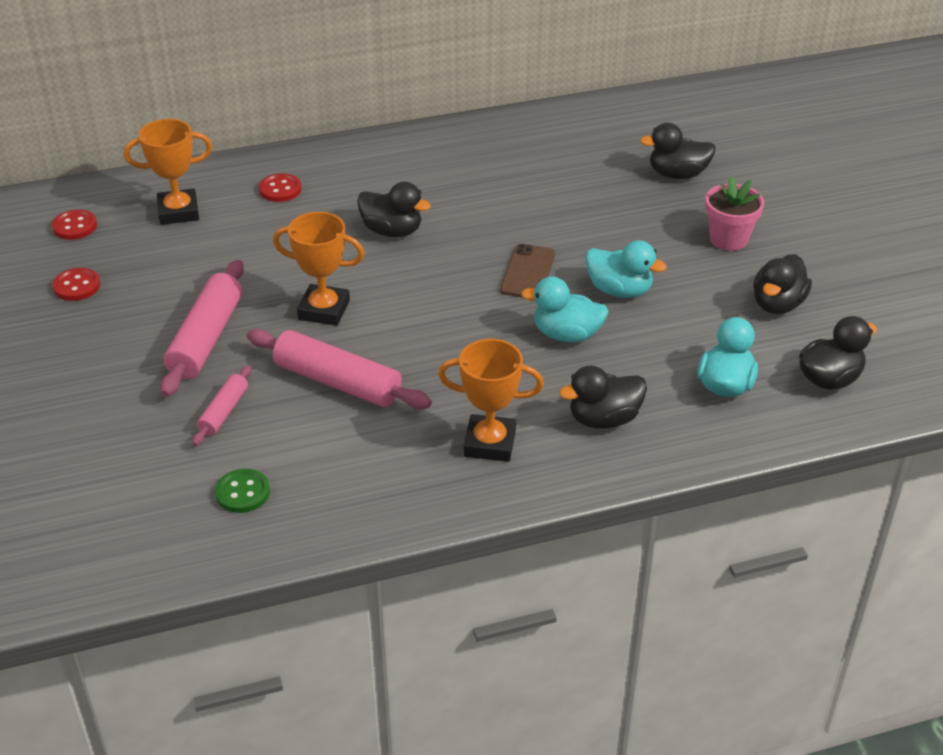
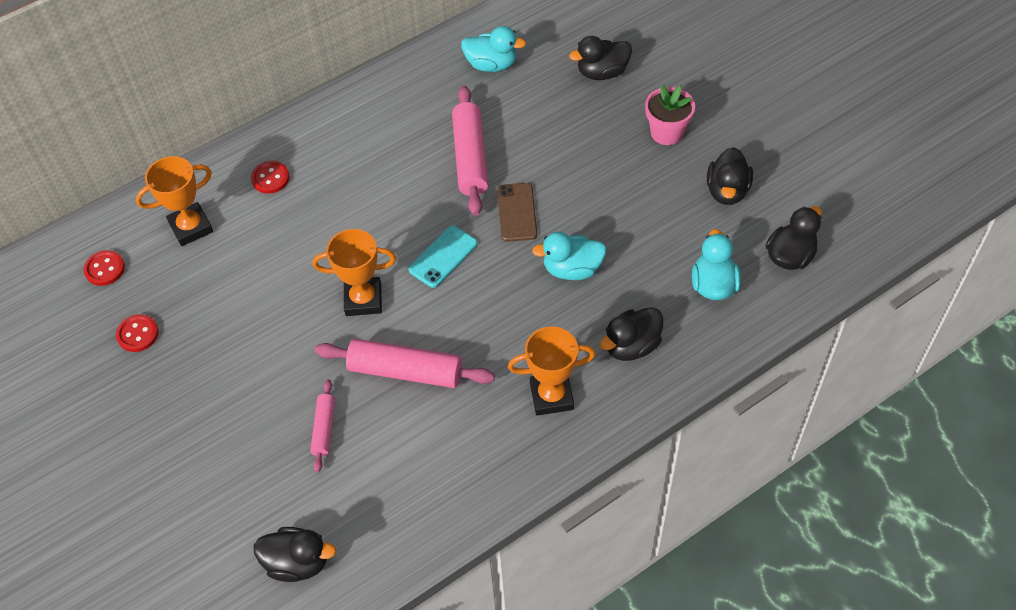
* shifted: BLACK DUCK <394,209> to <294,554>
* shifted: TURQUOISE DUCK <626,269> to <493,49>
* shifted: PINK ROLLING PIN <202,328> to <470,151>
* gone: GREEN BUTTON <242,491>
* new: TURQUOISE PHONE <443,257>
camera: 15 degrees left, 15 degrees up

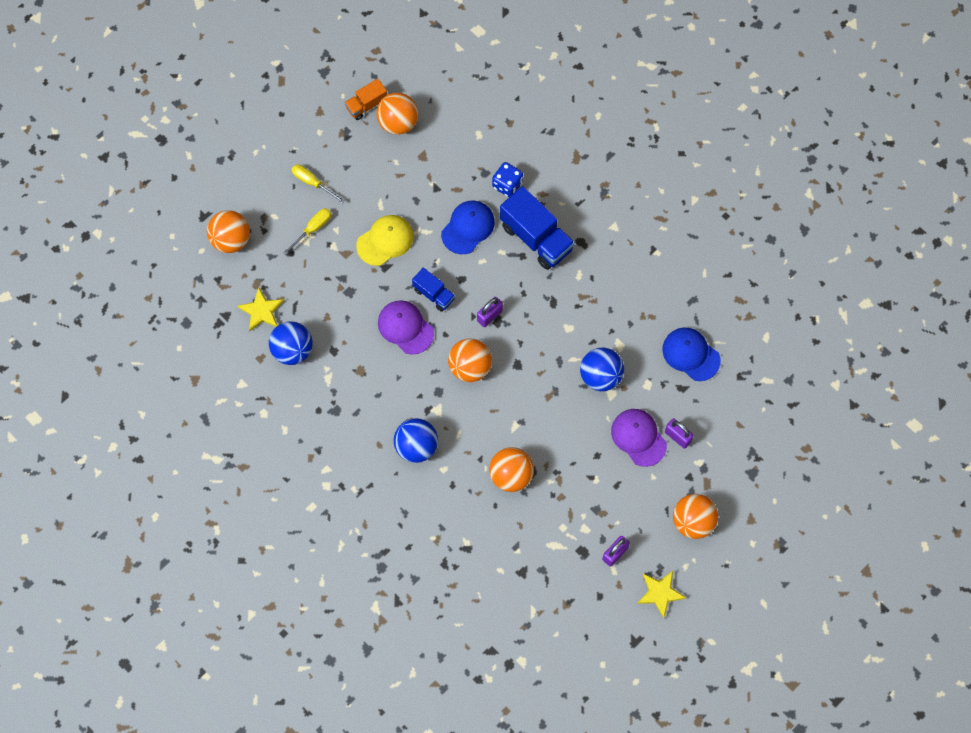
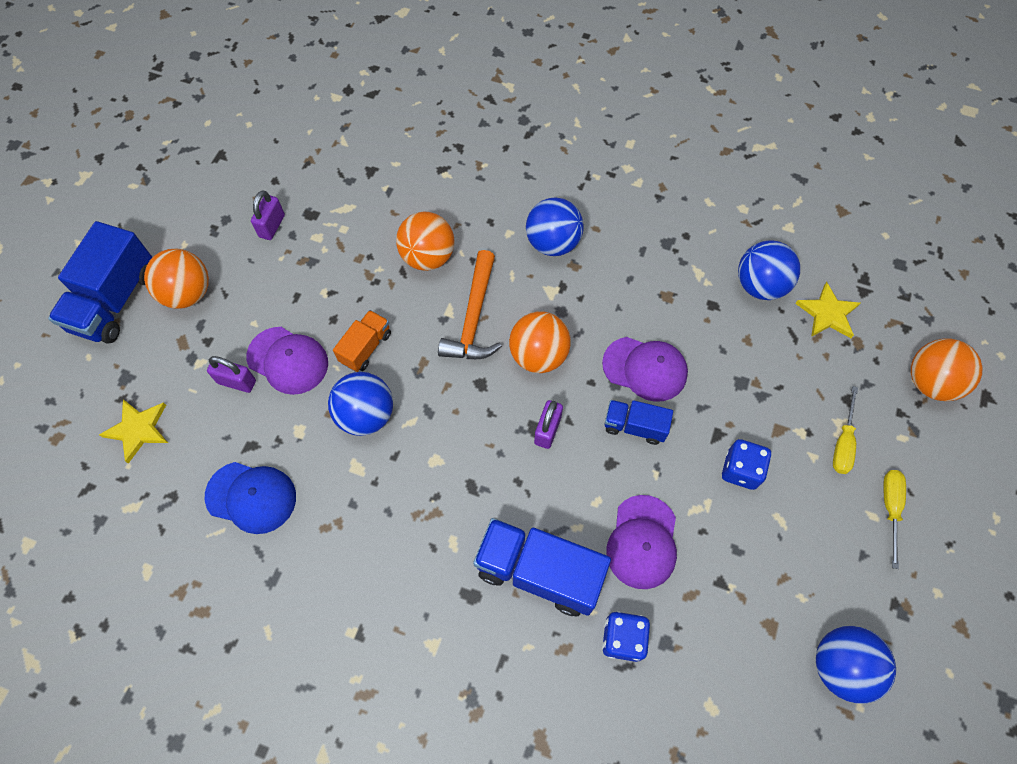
* shifted: ORANGE TRUCK <366,99> to <362,341>
* repainted: ORANGE BALL <397,114> to BLUE BALL <856,664>
* rotated: YELLOW SCREWDRIVER <318,183> = <894,519> 90 degrees counterclockwise
* repainted: BLUE CAP <468,227> to PURPLE CAP <641,542>
* swapped: YELLOW CAP <385,240> to BLUE DICE <746,464>
* shifted: YELLOW STAR <661,594> to <133,431>
* new: BLUE TRUCK <100,282>
* new: ORANGE HAMMER <470,304>
camera: 155 degrees right, 5 degrees down

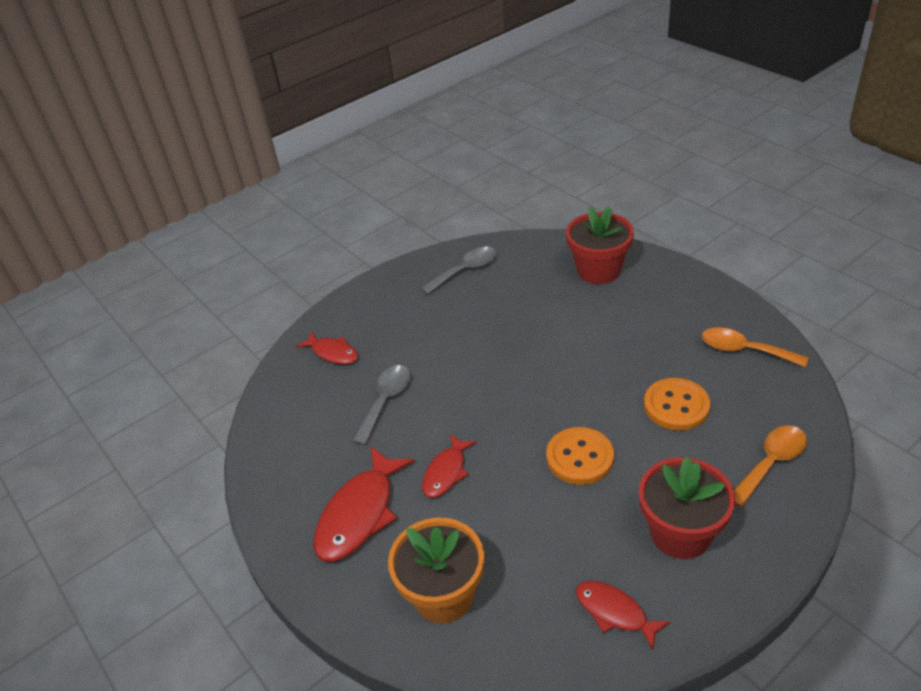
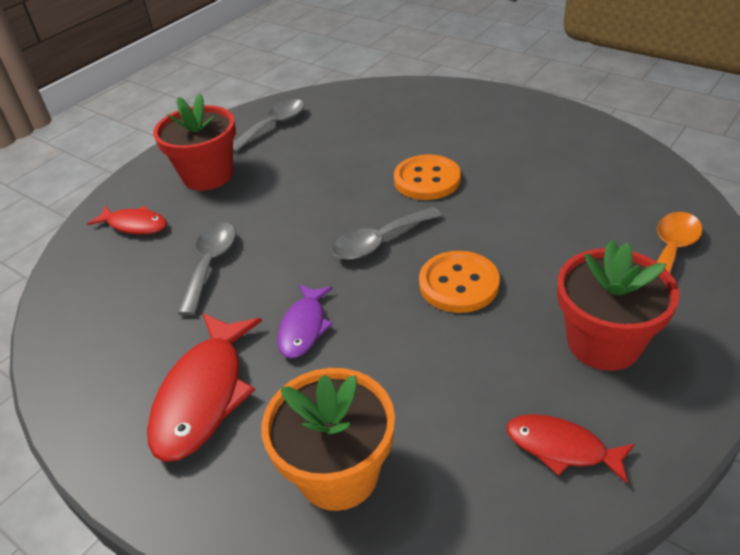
* shifted: RED FLOWER POT <600,245> to <194,142>
* gone: ORANGE SPOON <755,347>
* shifted: ORANGE BUTTON <677,404> to <427,177>
* repainted: RED FISH <449,466> to PURPLE FISH <305,321>
* new: GREY SPOON <386,233>
camera: 15 degrees left, 0 degrees up

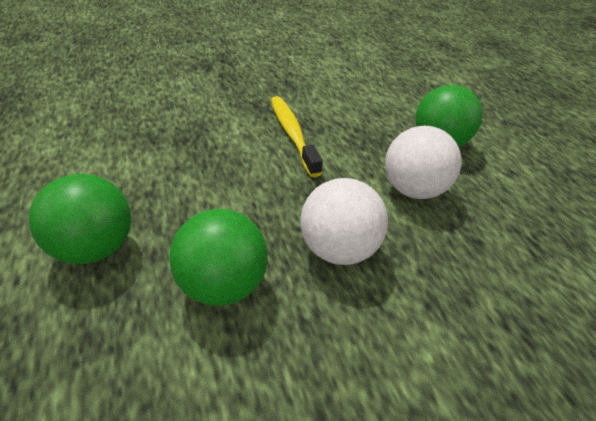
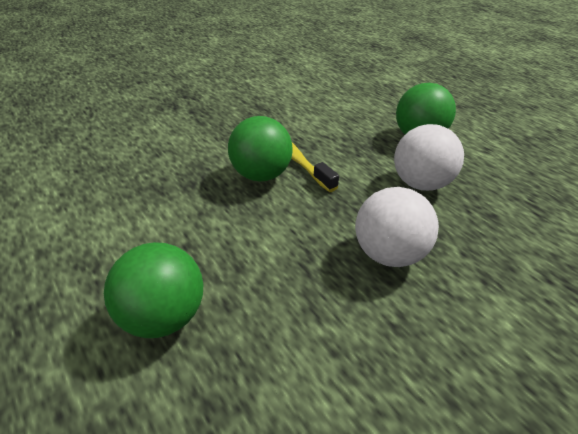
* shifted: GREEN BALL <218,257> to <260,149>
camera: 15 degrees left, 0 degrees up

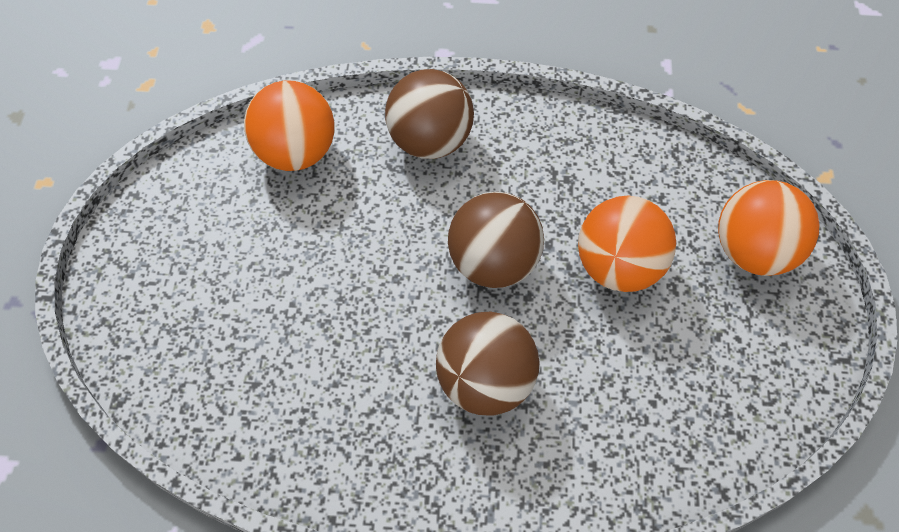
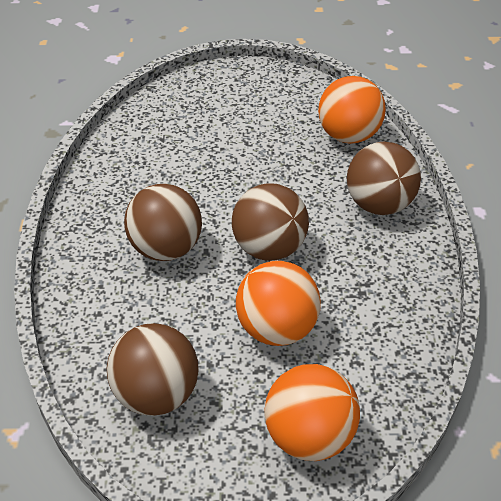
* new: BROWN BALL <153,369>
camera: 85 degrees right, 15 degrees down

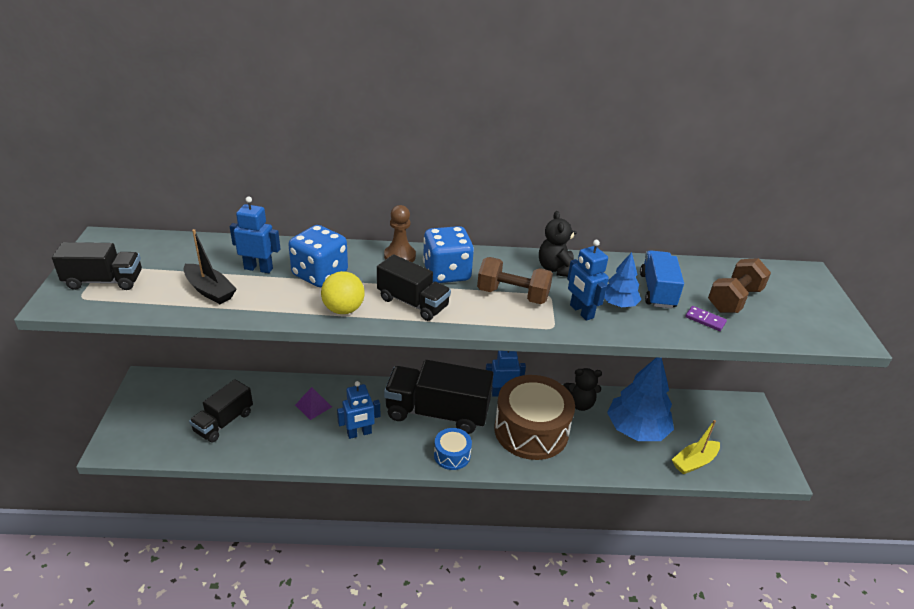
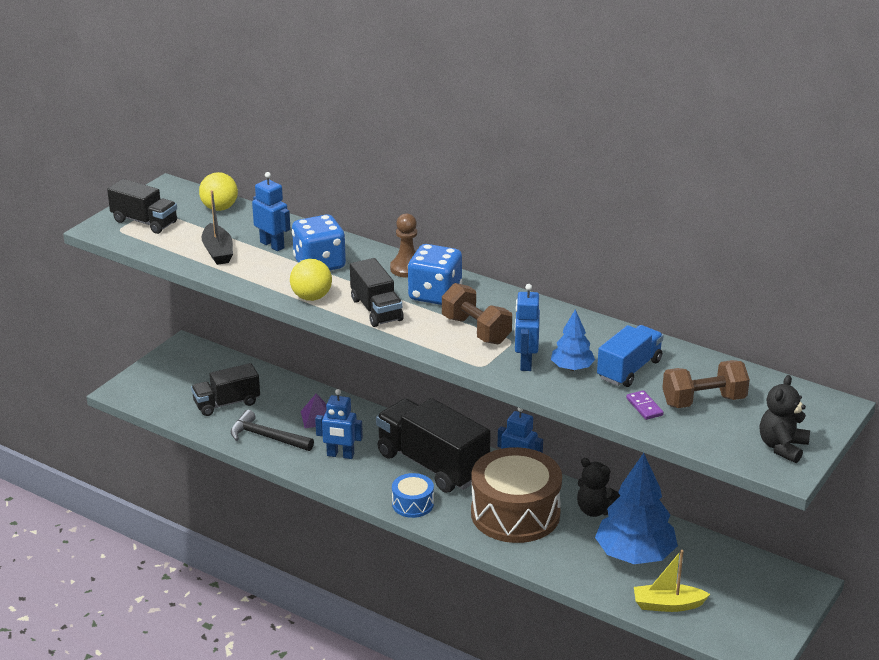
* shifted: BLACK TEDDY BEAR <558,244> to <785,419>
* new: YELLOW BALL <218,191>
* new: BLACK HAMMER <272,430>
camera: 35 degrees right, 5 degrees down

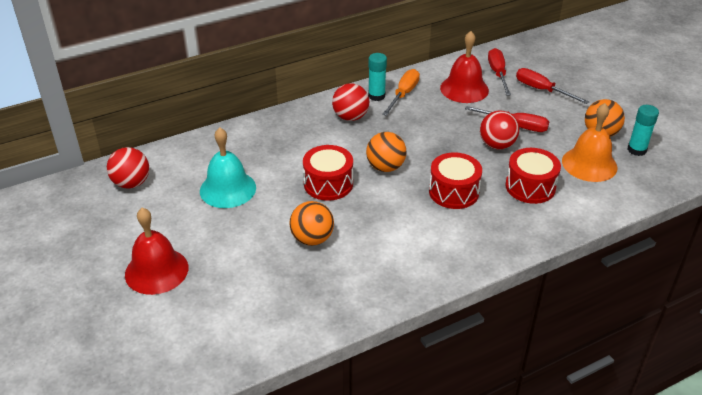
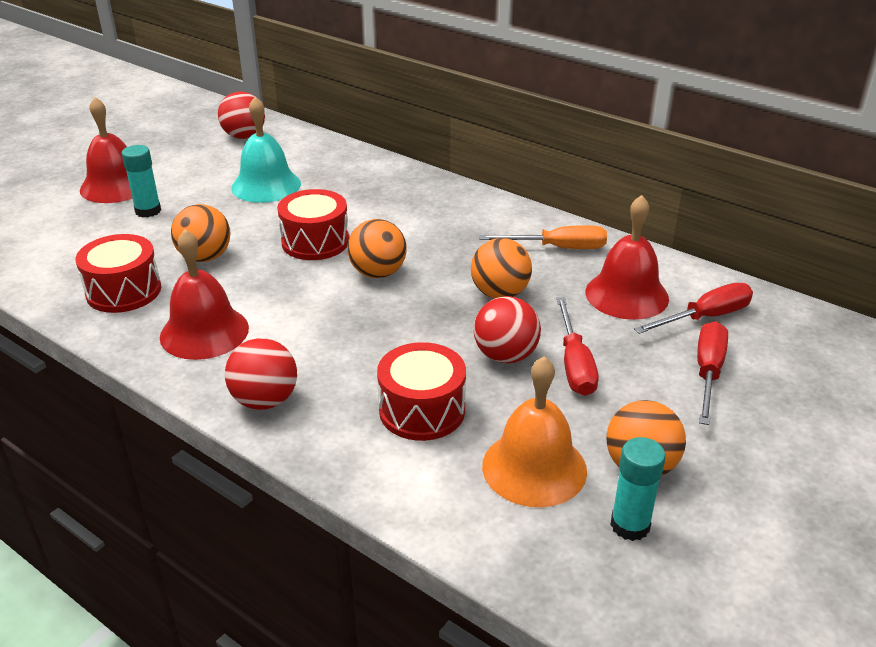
* shifted: TURQUOISE GLUE STICK <377,77> to <141,181>
* shifted: RED BALL <350,102> to <261,374>
* shifted: RED DRUM <455,180> to <118,273>
* new: RED BELL <204,294>
* new: ORANGE BALL <501,268>
camera: 65 degrees right, 5 degrees down

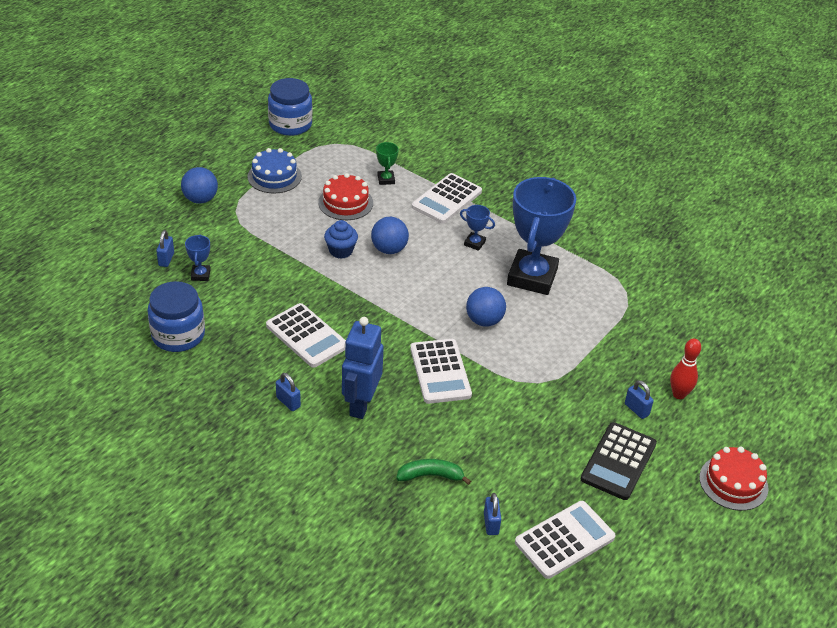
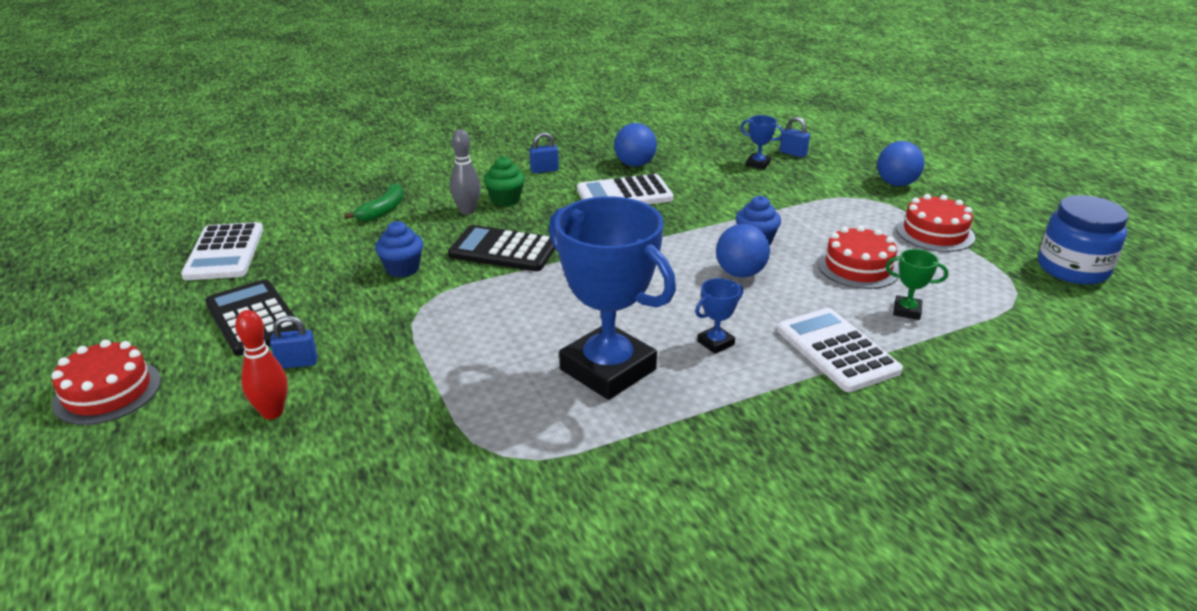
* repainted: BLUE CAKE <274,170> to RED CAKE <935,223>
* gone: BLUE JAR <176,316>
* shifted: BLUE BALL <486,307> to <635,145>
* swapped: BLUE ROBOT <363,368> to GREEN CUPCAKE <504,181>
* repainted: WHITE CALCULATOR <441,371> to BLACK CALCULATOR <501,248>
* gone: BLUE PADLOCK <492,514>
* new: GREY BOWLING PIN <465,172>
* new: BLUE CUPCAKE <399,249>
camera: 120 degrees right, 10 degrees down

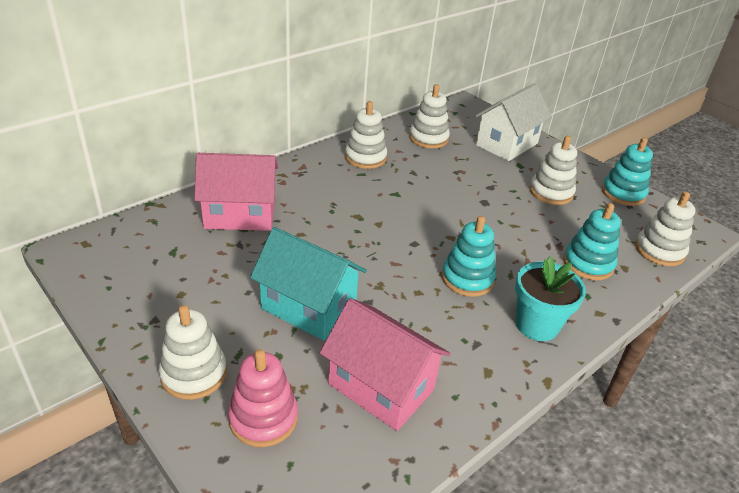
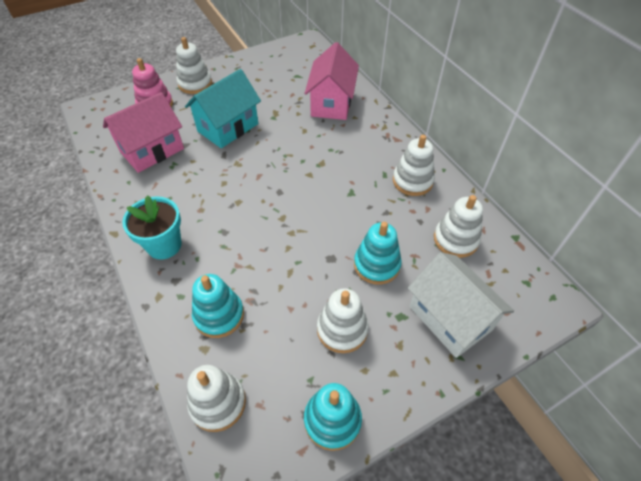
* shifted: TURQUOISE STACKING TOY <469,256> to <378,253>
camera: 105 degrees right, 15 degrees up

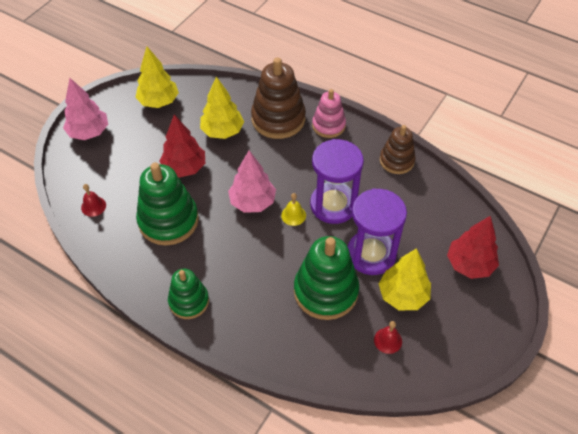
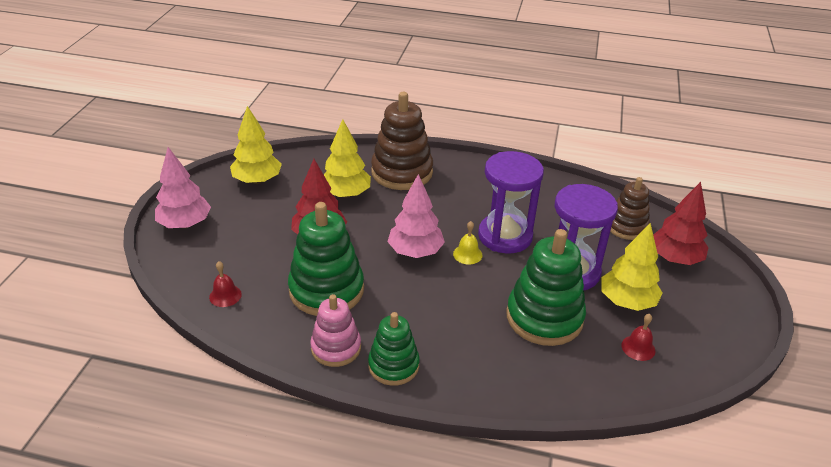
* shifted: PINK STACKING TOY <329,113> to <335,330>
* shifted: BROWN STACKING TOY <398,149> to <630,208>
camera: 20 degrees left, 15 degrees down

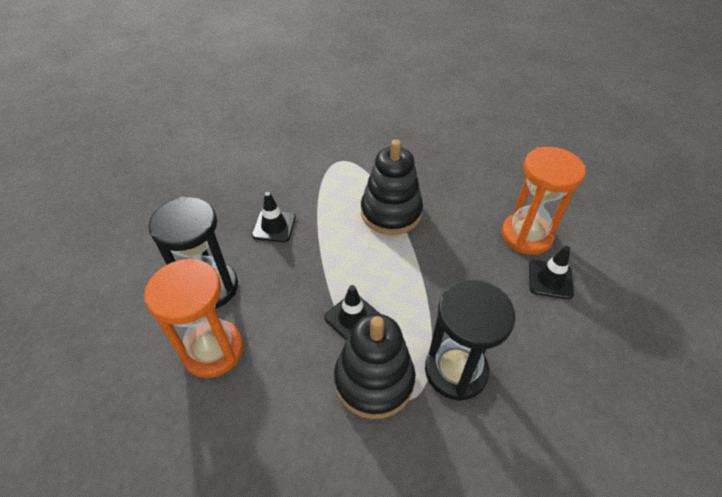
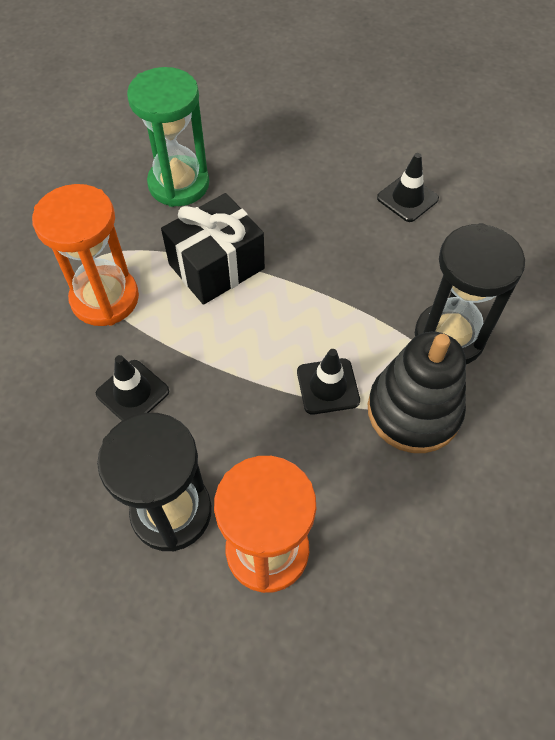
* swapped: BLACK STACKING TOY <392,187> to BLACK GIFT <213,249>
* shifted: ORANGE HOURGLASS <543,201> to <85,255>
* new: GREEN HOURGLASS <168,137>
camera: 55 degrees left, 10 degrees up

